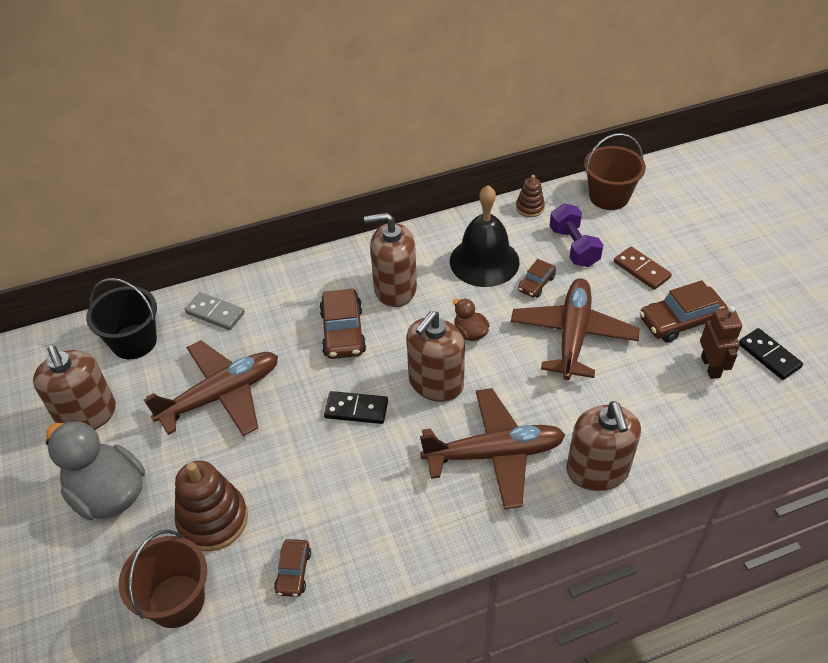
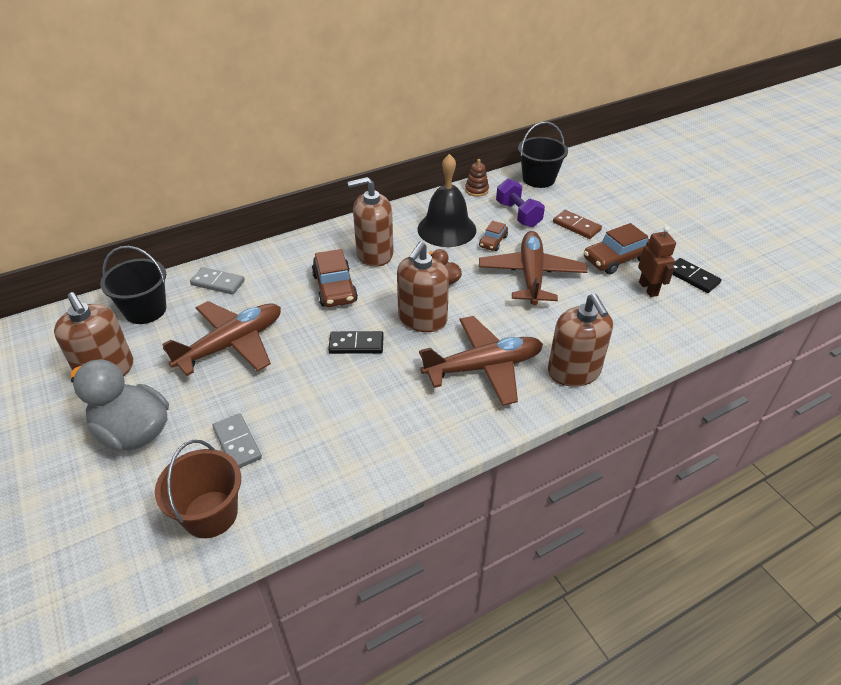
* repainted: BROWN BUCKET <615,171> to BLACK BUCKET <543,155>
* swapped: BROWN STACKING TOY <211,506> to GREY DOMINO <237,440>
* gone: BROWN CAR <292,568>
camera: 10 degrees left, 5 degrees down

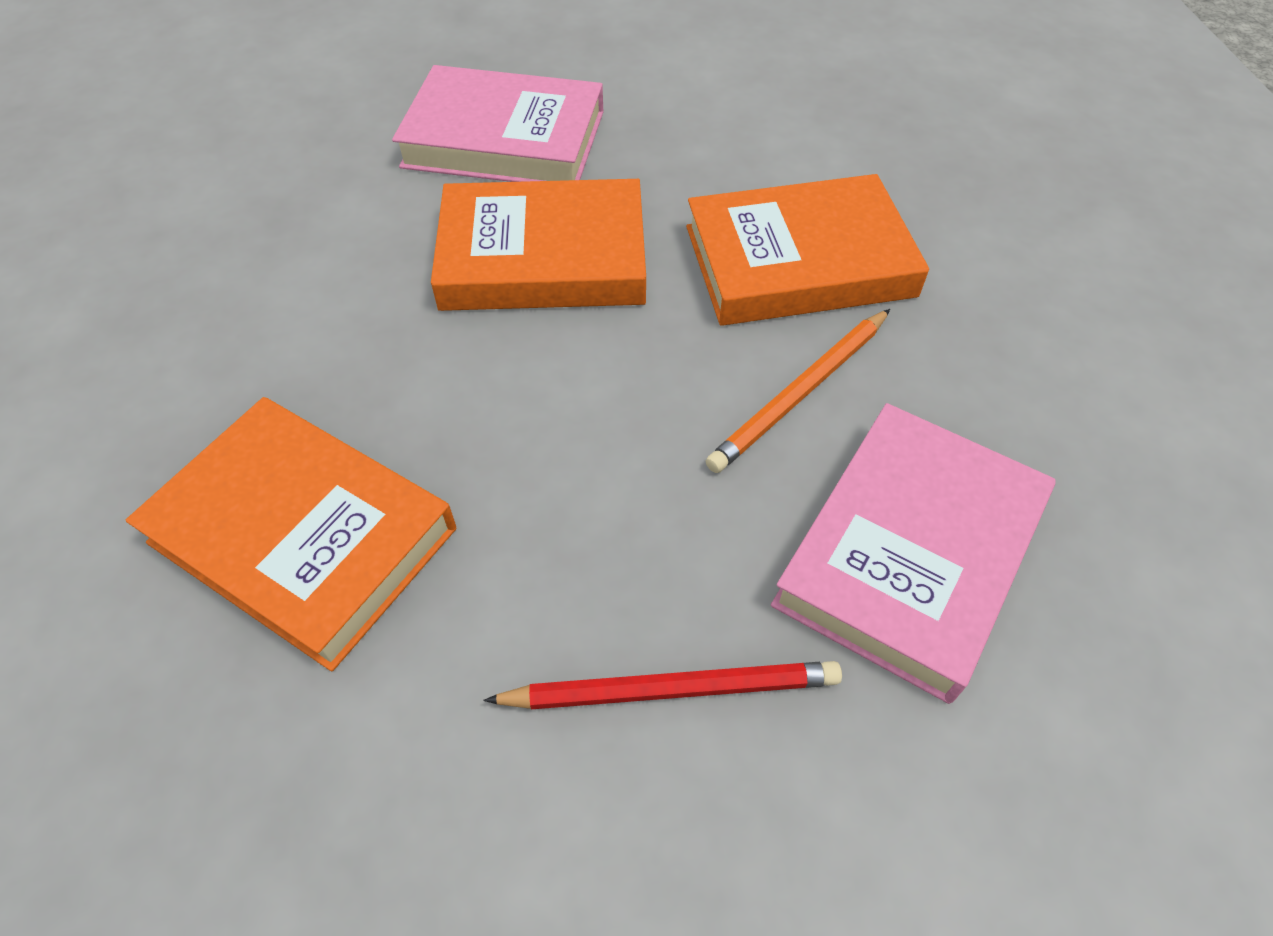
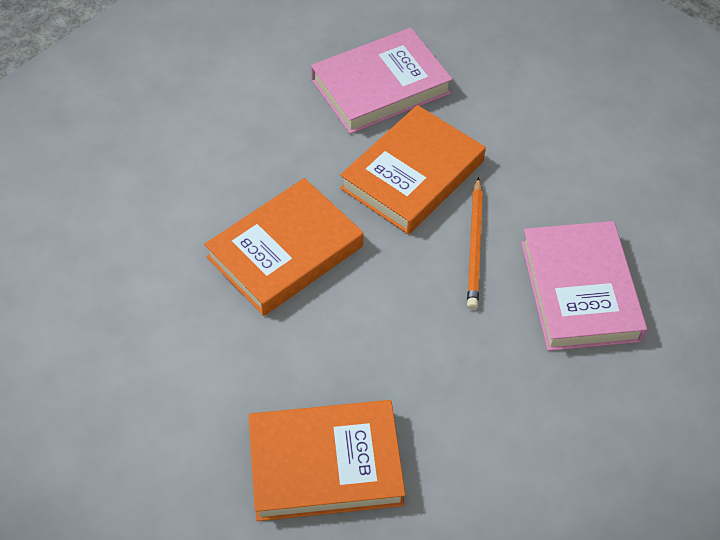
* shifted: PINK BOOK <498,123> to <382,81>
* gone: RED PENCIL <662,685>
camera: 40 degrees left, 0 degrees up

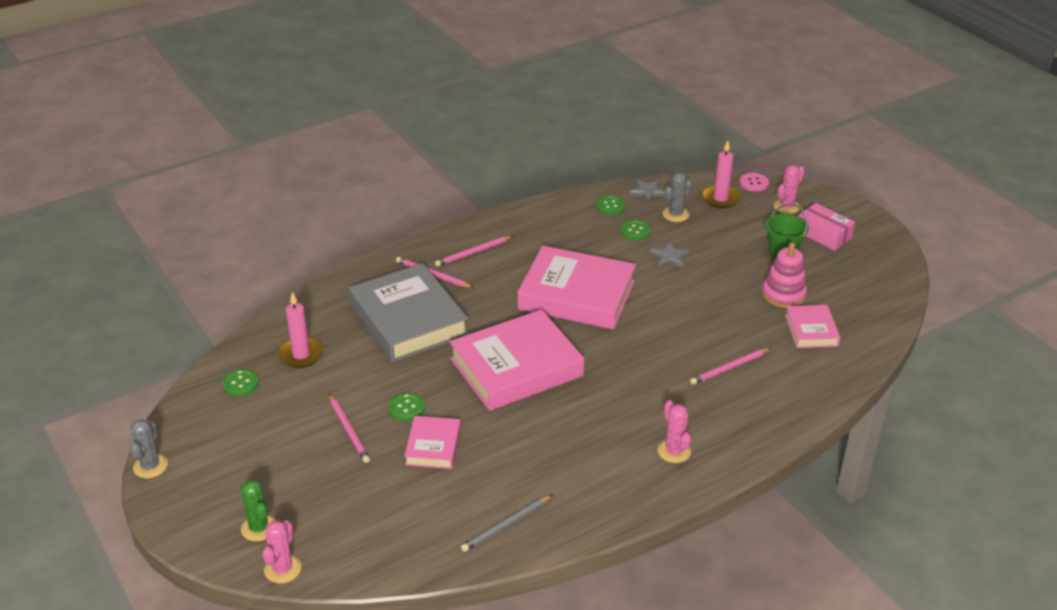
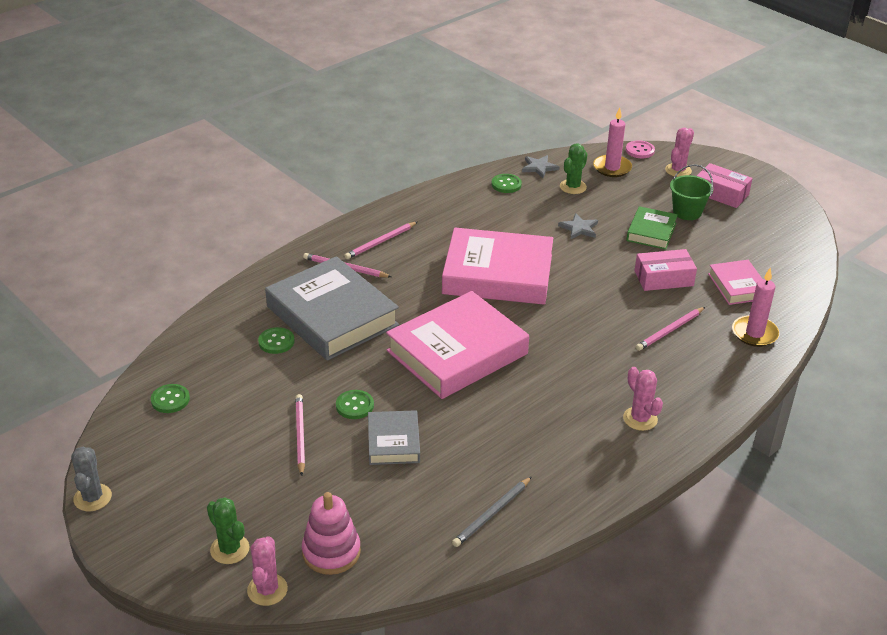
* repainted: GREY CACTUS <677,197> to GREEN CACTUS <574,168>
* shifted: GREEN BUTTON <635,230> to <276,340>
* shifted: PINK STACKING TOY <784,275> to <331,533>
* shifted: PINK CANDLE <301,330> to <756,307>
* rotated: PINK PENCIL <349,428> = <300,435> 150 degrees counterclockwise
* repainted: PINK BOOK <432,442> to GREY BOOK <394,437>
* new: GREEN BOOK <652,228>
* new: PINK BOX <666,270>
camera: 10 degrees left, 0 degrees up

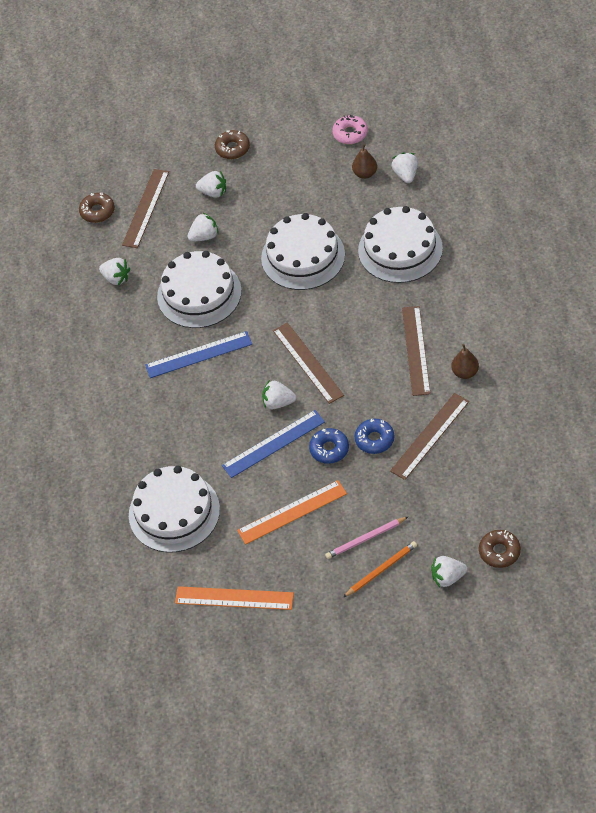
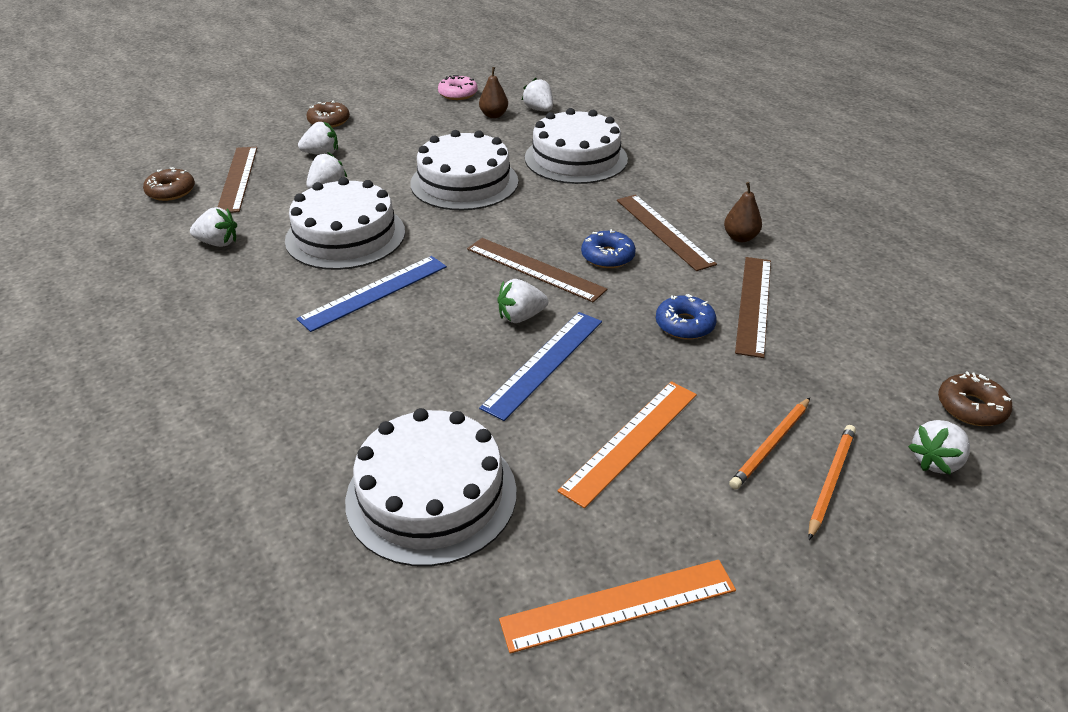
* shifted: BLUE DONUT <329,446> to <608,248>
* repainted: PINK PENCIL <366,538> to ORANGE PENCIL <769,443>
camera: 30 degrees left, 15 degrees down

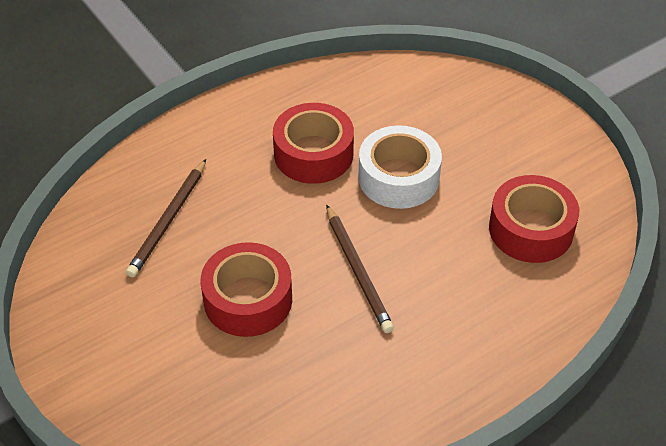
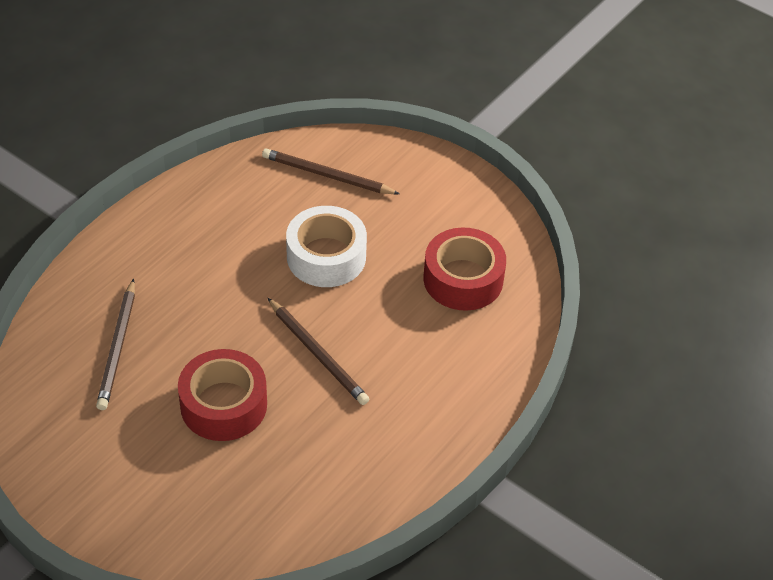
* gone: RED TAPE <313,143>
* new: BROWN PENCIL <331,171>
camera: 20 degrees left, 0 degrees up

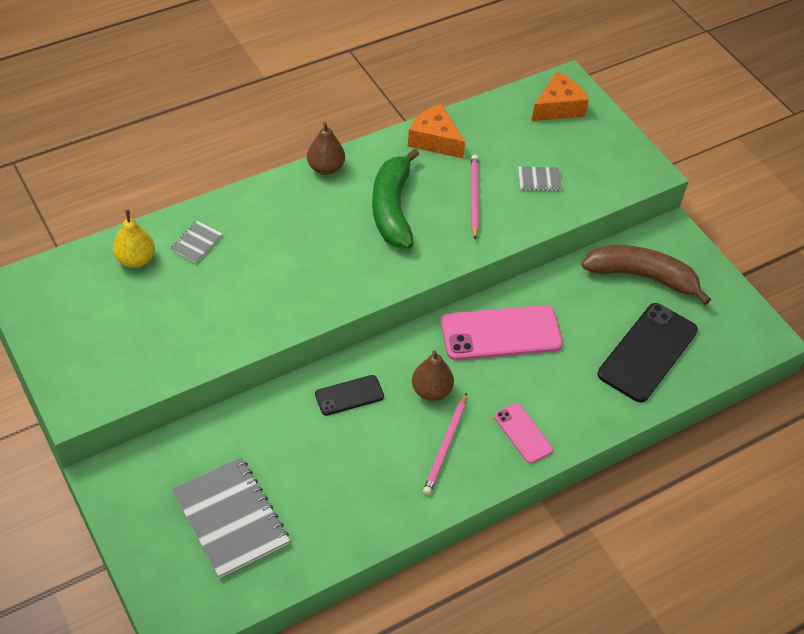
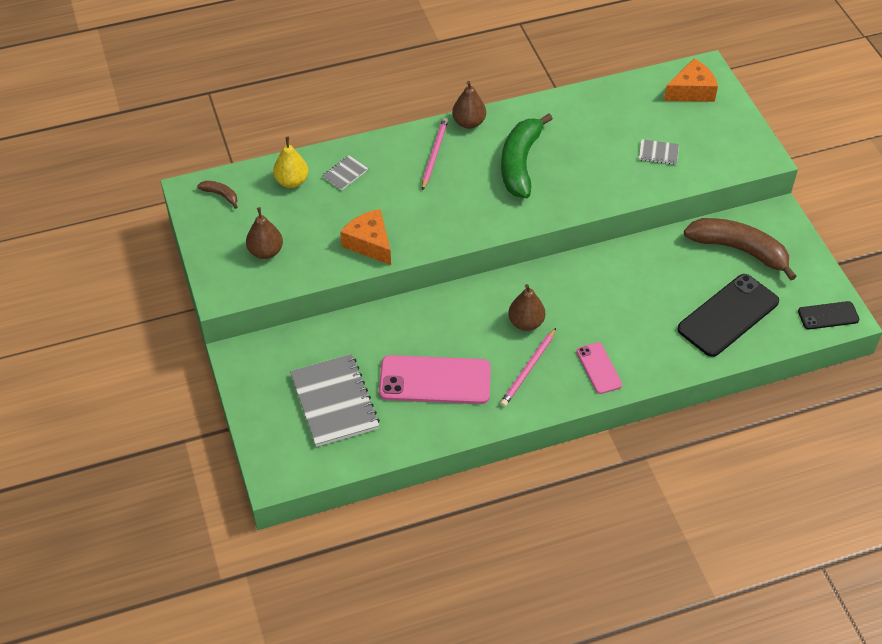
* shifted: ORANGE CHEESE <436,131> to <365,237>
* shifted: PINK PENCIL <475,197> to <435,154>
* shifted: PINK PHONE <502,332> to <435,379>
* shifted: BLACK PHONE <349,395> to <829,315>
* new: BROWN BANANA <217,195>
* new: BROWN PEAR <264,233>
camera: 15 degrees right, 0 degrees up

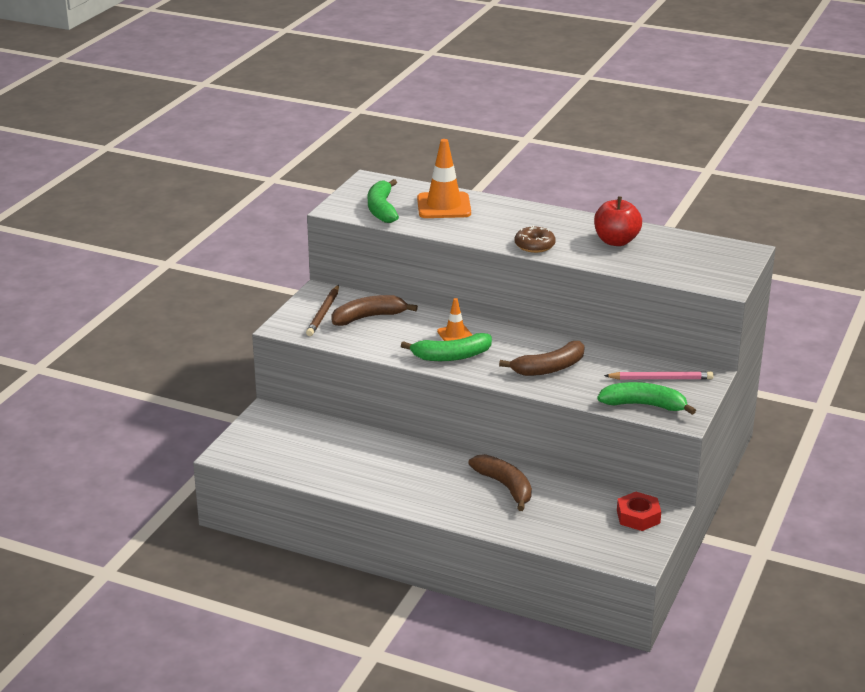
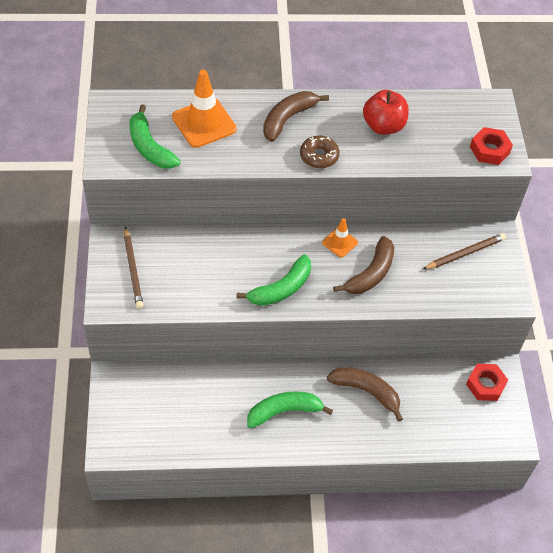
* shifted: BROWN BANANA <374,310> to <296,116>
* shifted: ORANGE TRAFFIC CONE <454,319> to <340,238>
* repainted: PINK PENCIL <659,375> to BROWN PENCIL <464,251>
* shifted: GREEN BANANA <646,398> to <290,409>
* new: RED NUT <491,146>
camera: 30 degrees left, 25 degrees up

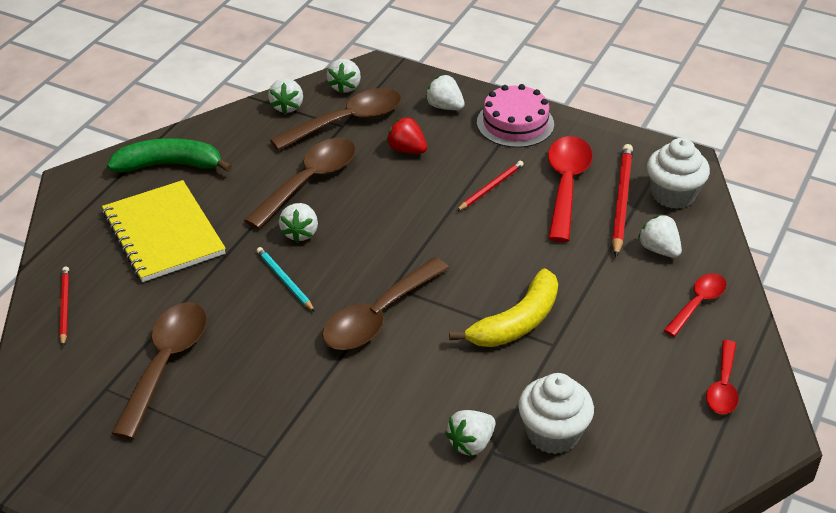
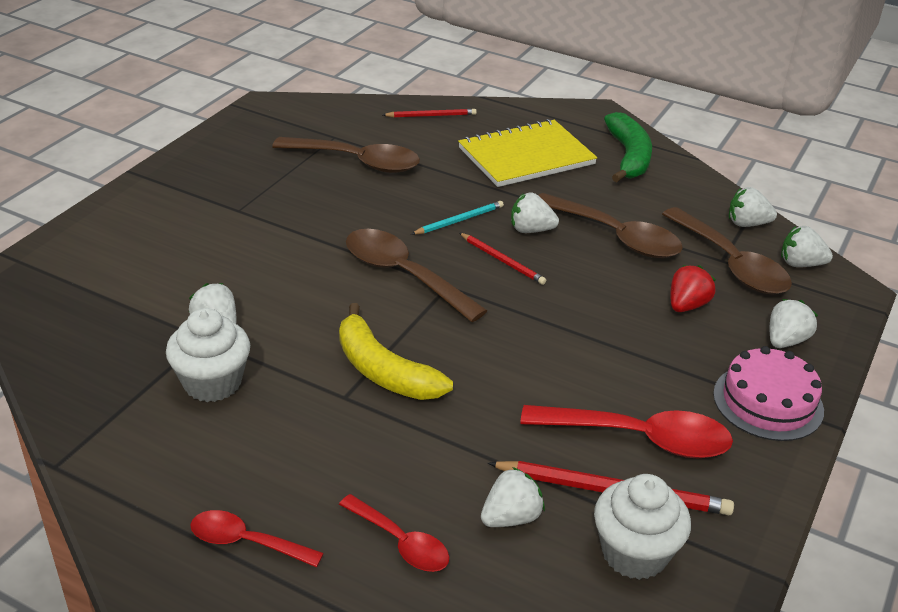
* shifted: RED PENCIL <490,186> to <503,259>
camera: 90 degrees right, 5 degrees down

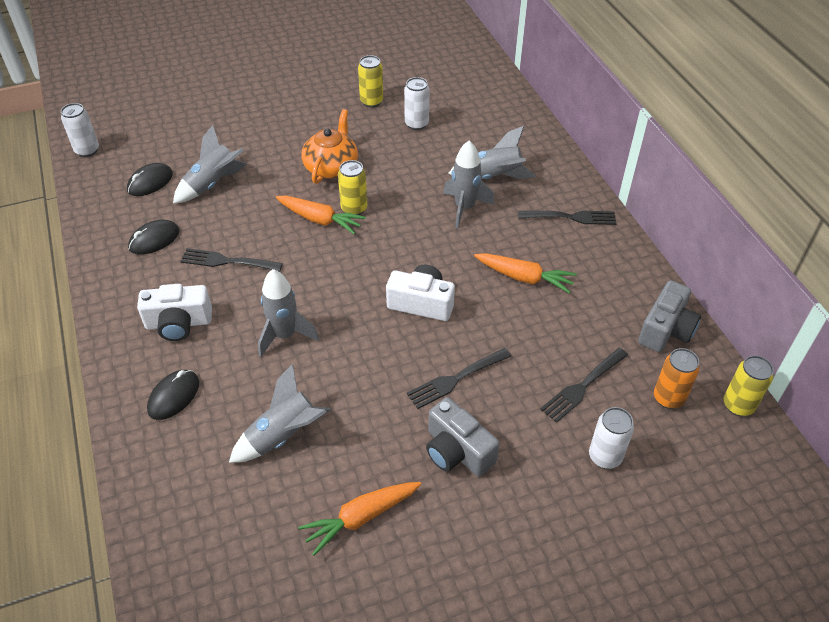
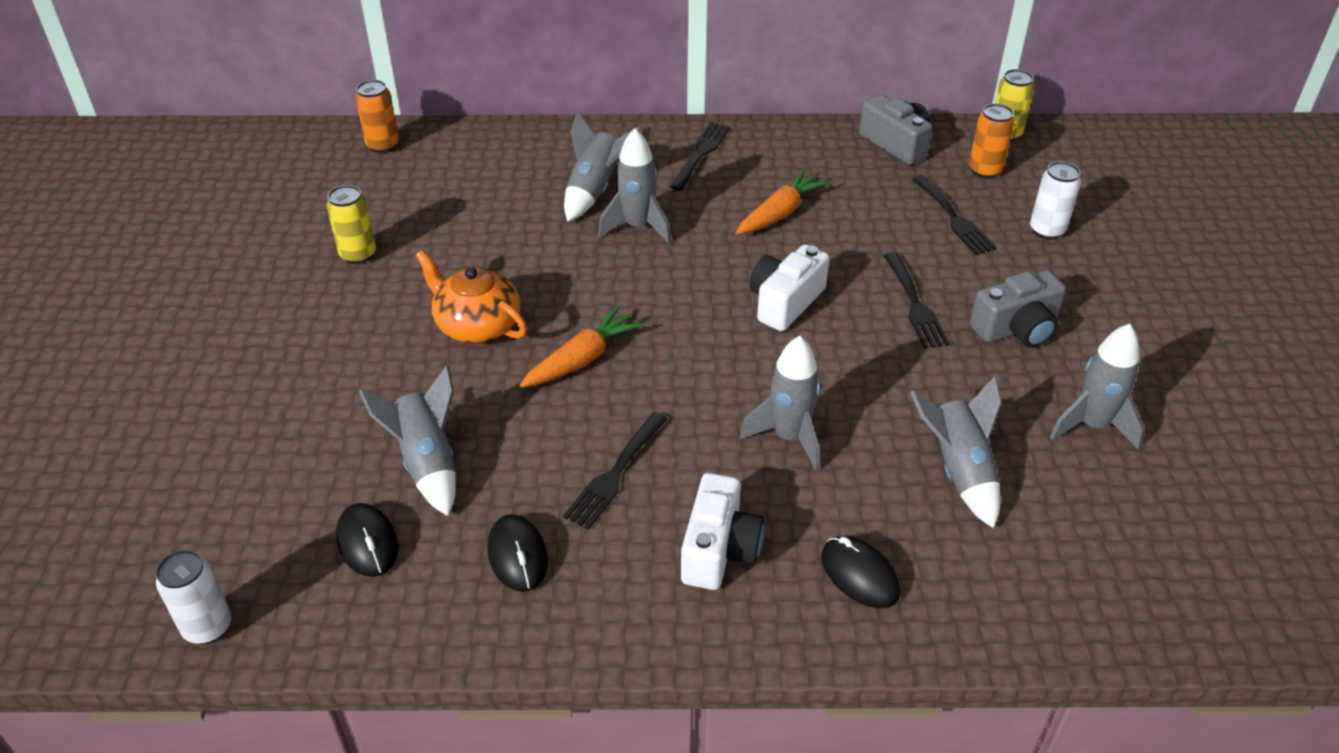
* gone: WHITE CAN <416,103>
* gone: YELLOW CAN <352,187>
* swapped: ORANGE CARROT <359,519> to GREY ROCKET <1097,386>
* new: ORANGE CAN <377,116>
camera: 70 degrees left, 5 degrees down

